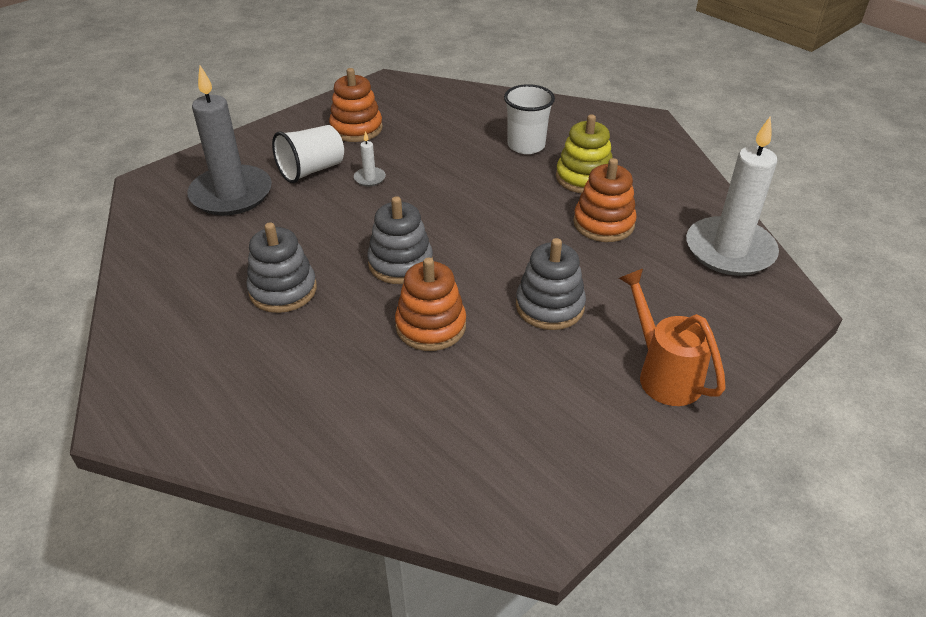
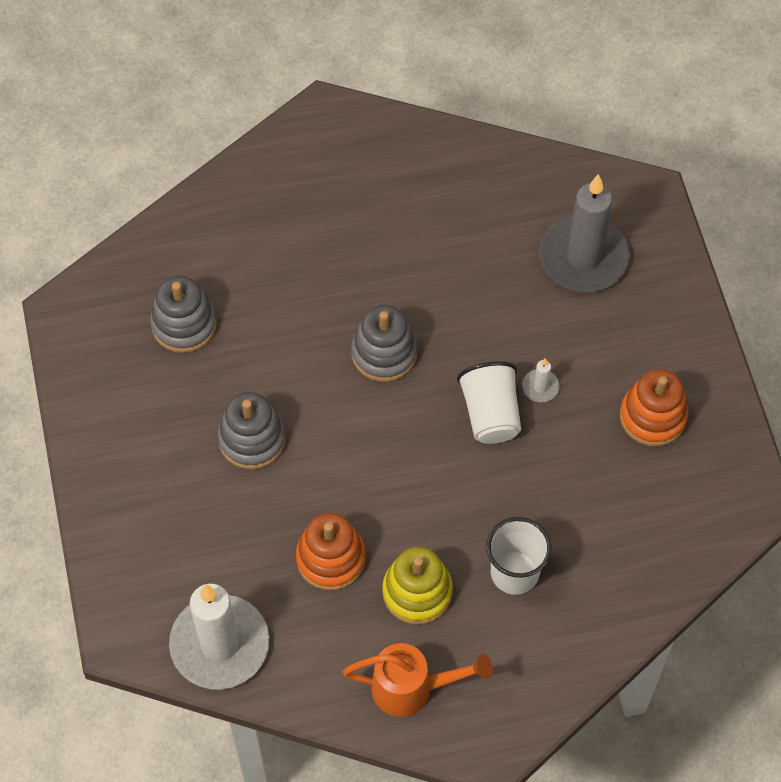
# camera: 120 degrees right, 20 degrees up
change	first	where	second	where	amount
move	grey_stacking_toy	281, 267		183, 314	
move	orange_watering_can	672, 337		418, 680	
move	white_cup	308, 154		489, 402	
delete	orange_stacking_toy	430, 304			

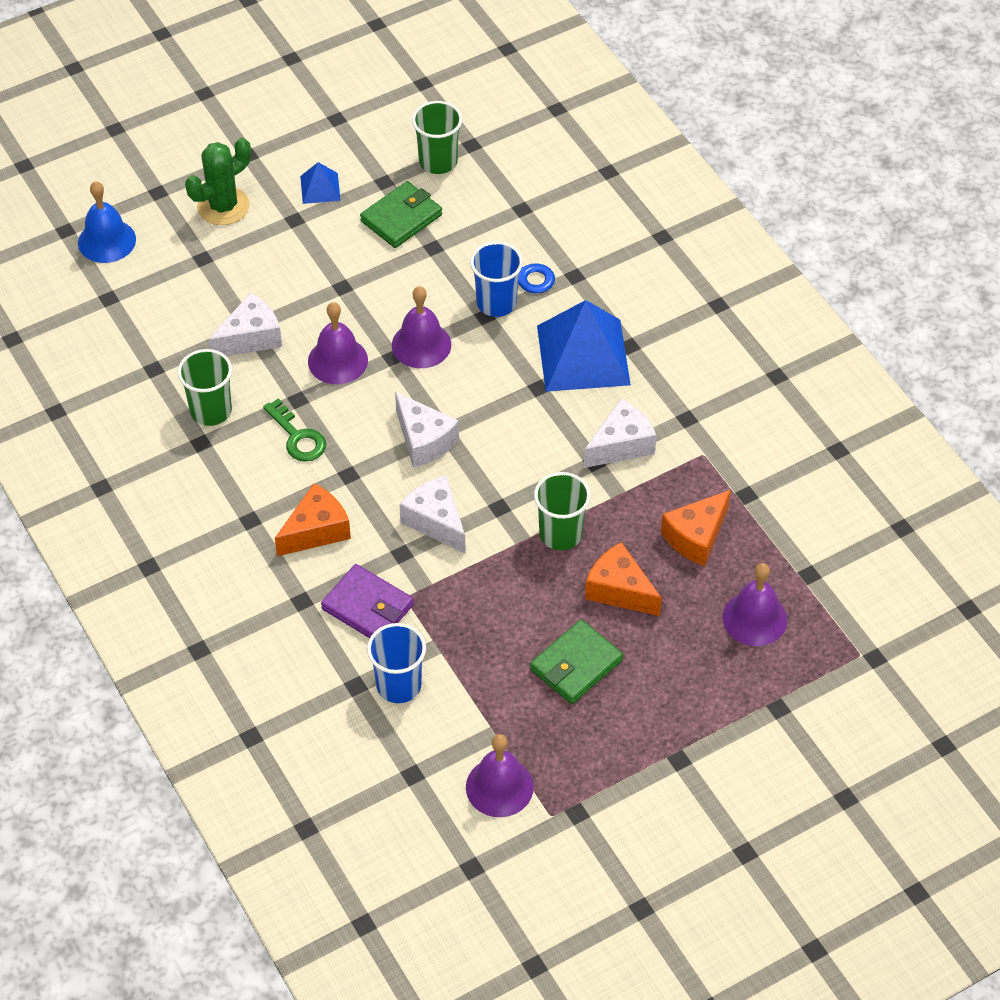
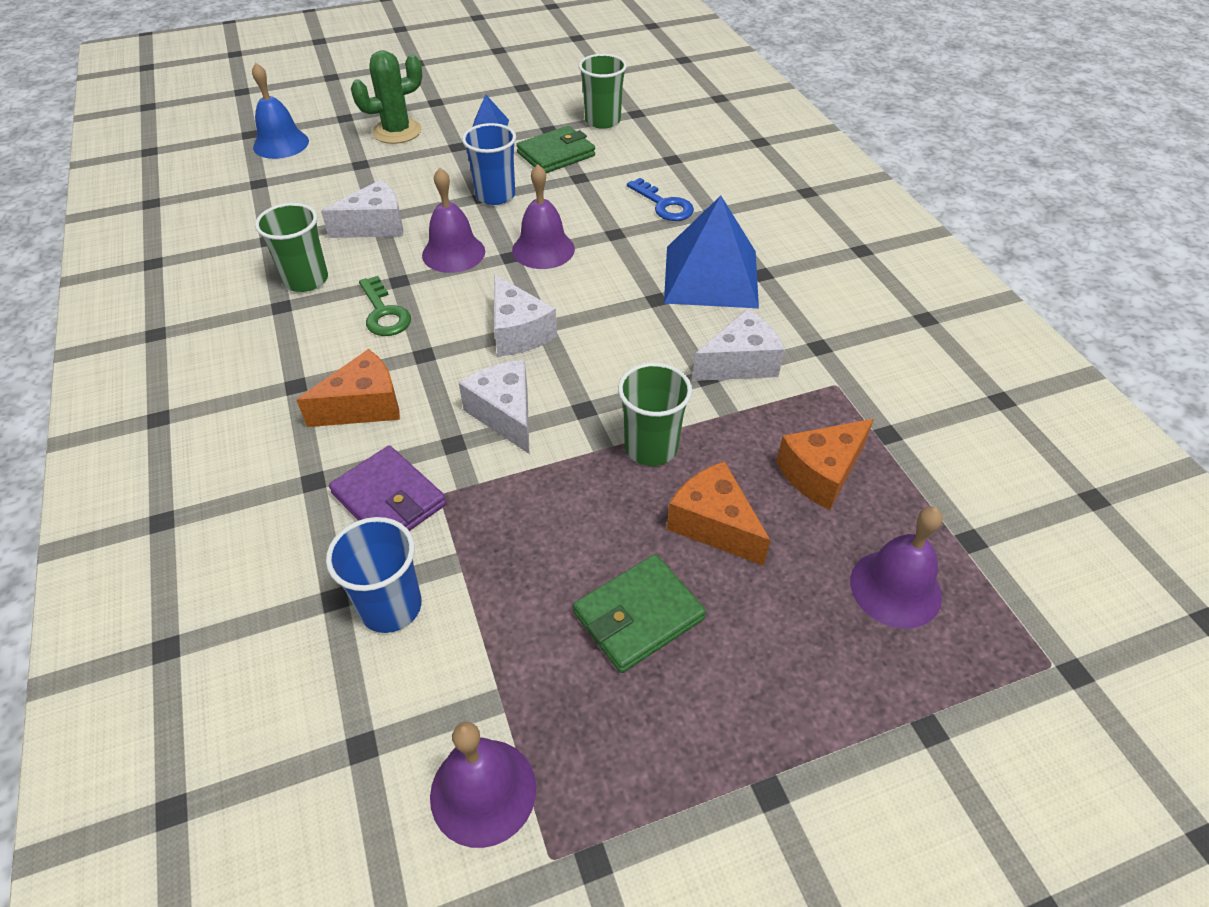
# camera: 10 degrees right, 5 degrees down
change	first	where	second	where	amount
move	blue_cup	496, 279		489, 164	

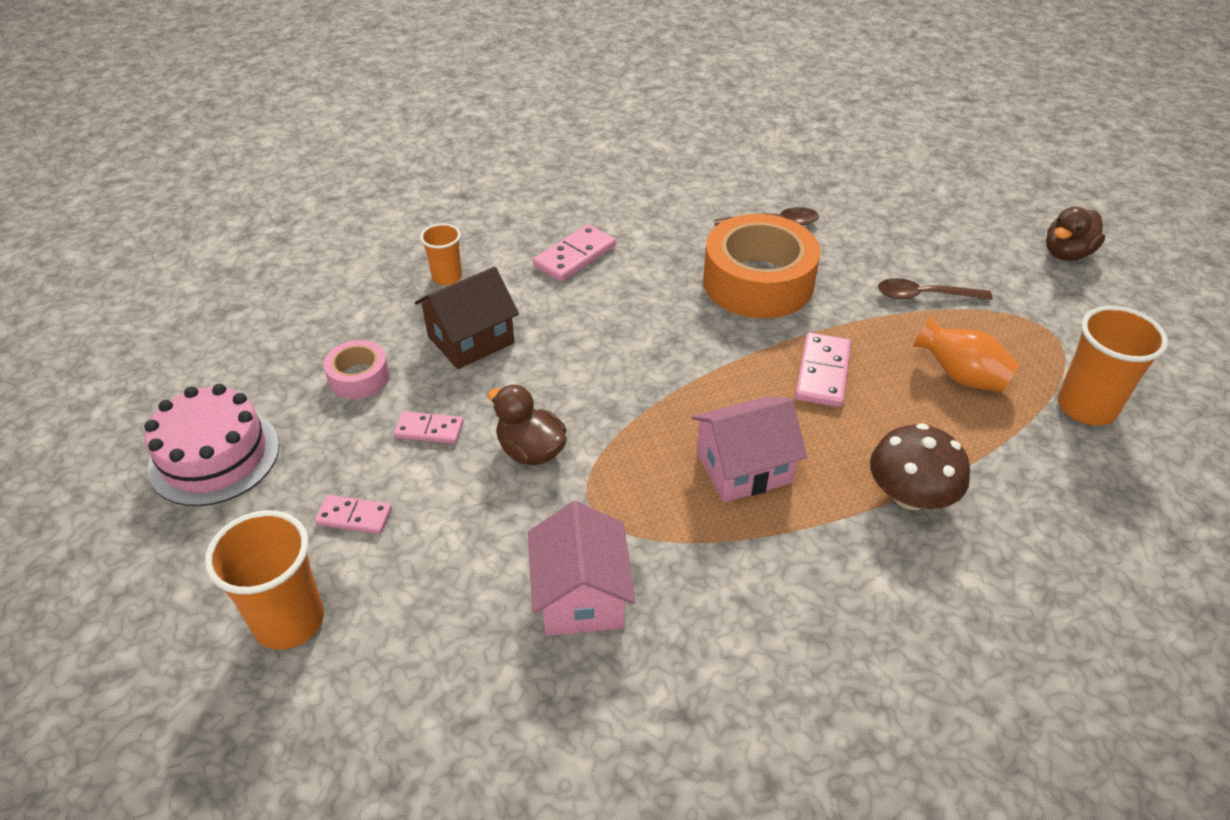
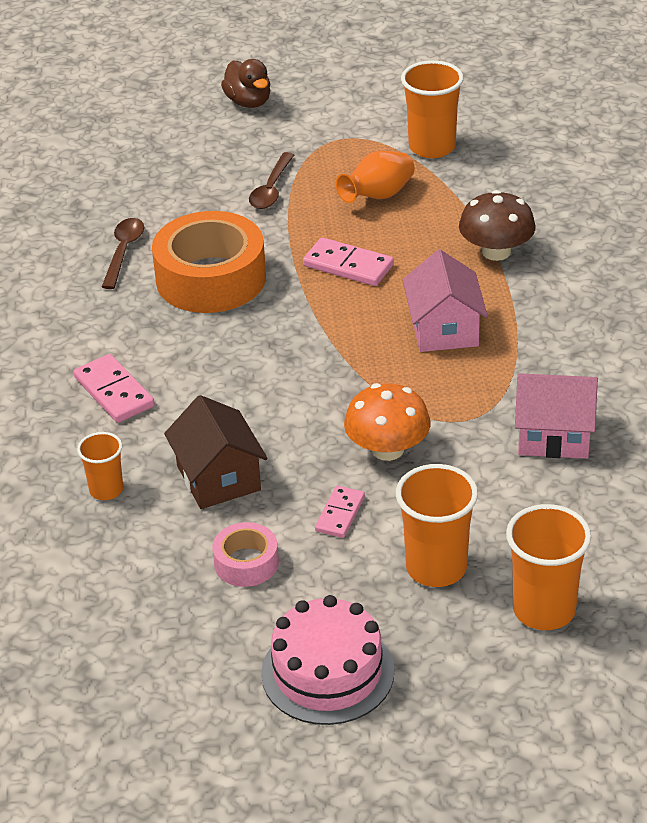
# camera: 75 degrees left, 5 degrees down
change	first	where	second	where	amount
replace	brown_duck	527, 425	orange_mushroom	387, 422	
replace	pink_domino	353, 514	orange_cup	437, 525	

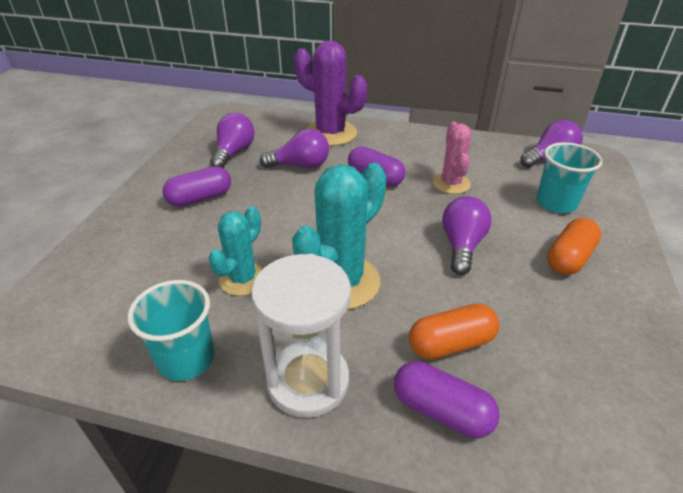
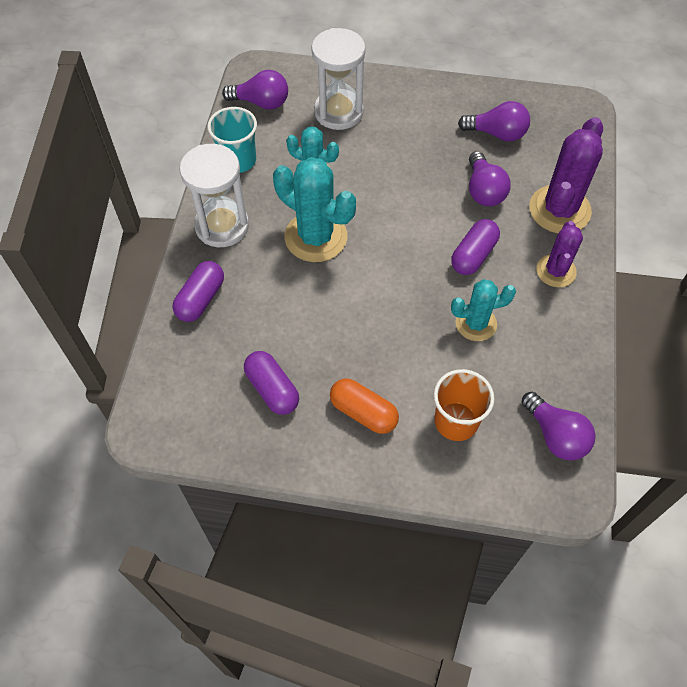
# camera: 85 degrees right, 20 degrees up
change	first	where	second	where	amount
move	purple_light_bulb	466, 235		255, 90	
move	purple_capsule	197, 186		271, 383	
insert			white_hourglass	338, 79	
recolor	turquoise_cup	569, 177	orange_cup	464, 405	
recolor	pink_cactus	452, 158	turquoise_cactus	483, 310	
insert			purple_cactus	559, 254	
delete	orange_capsule	454, 332			

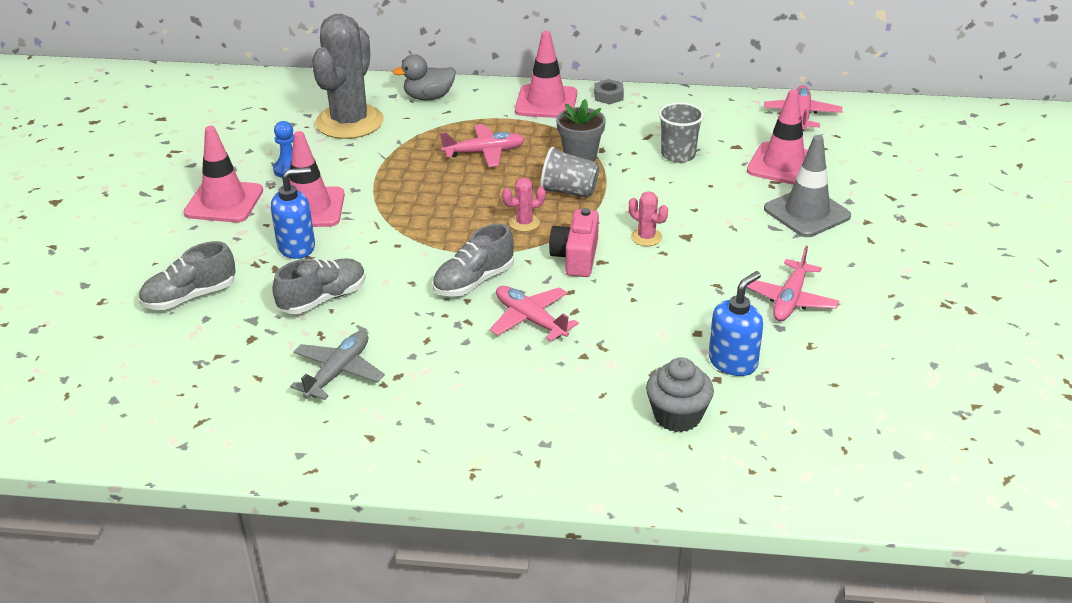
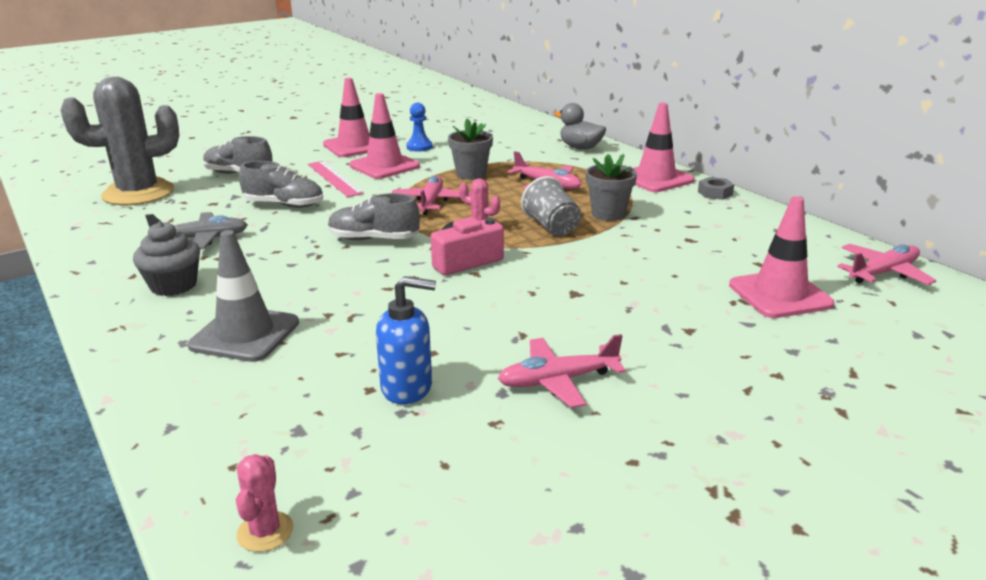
# camera: 50 degrees right, 10 degrees down
change	first	where	second	where	amount
move	grey_cactus	348, 76		119, 141	
move	grey_cupcake	680, 394		166, 258	
move	grey_traffic_cone	807, 186		243, 296	
move	pink_cactus	648, 218		265, 503	
replace	blue_soap_dispenser	293, 213	pink_ruler	336, 179	
move	pink_plane	534, 314		431, 195	
insert			grey_flower_pot	470, 149	
delete	grey_cup	681, 132			

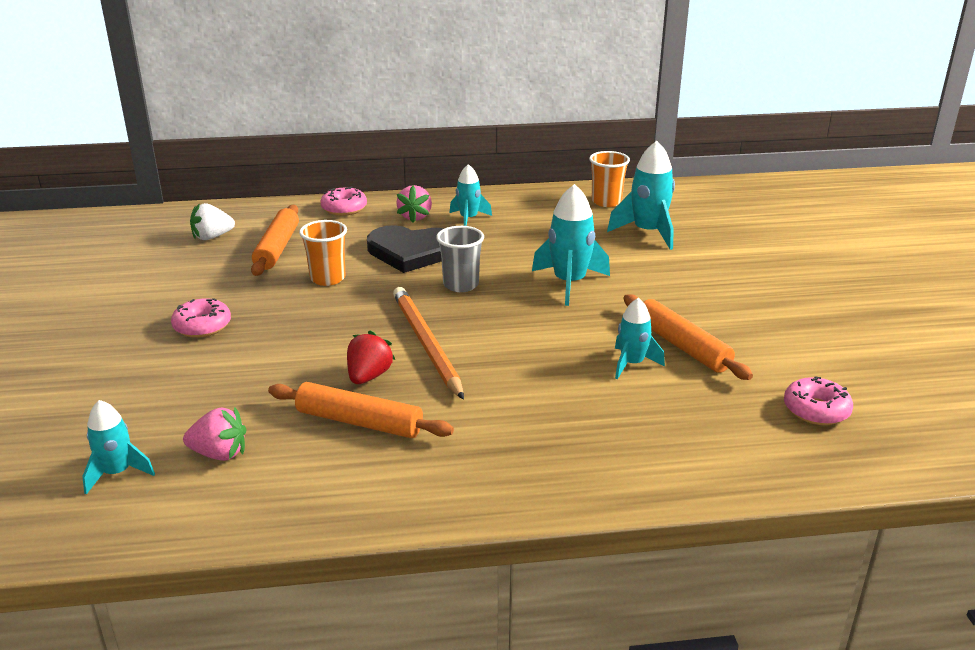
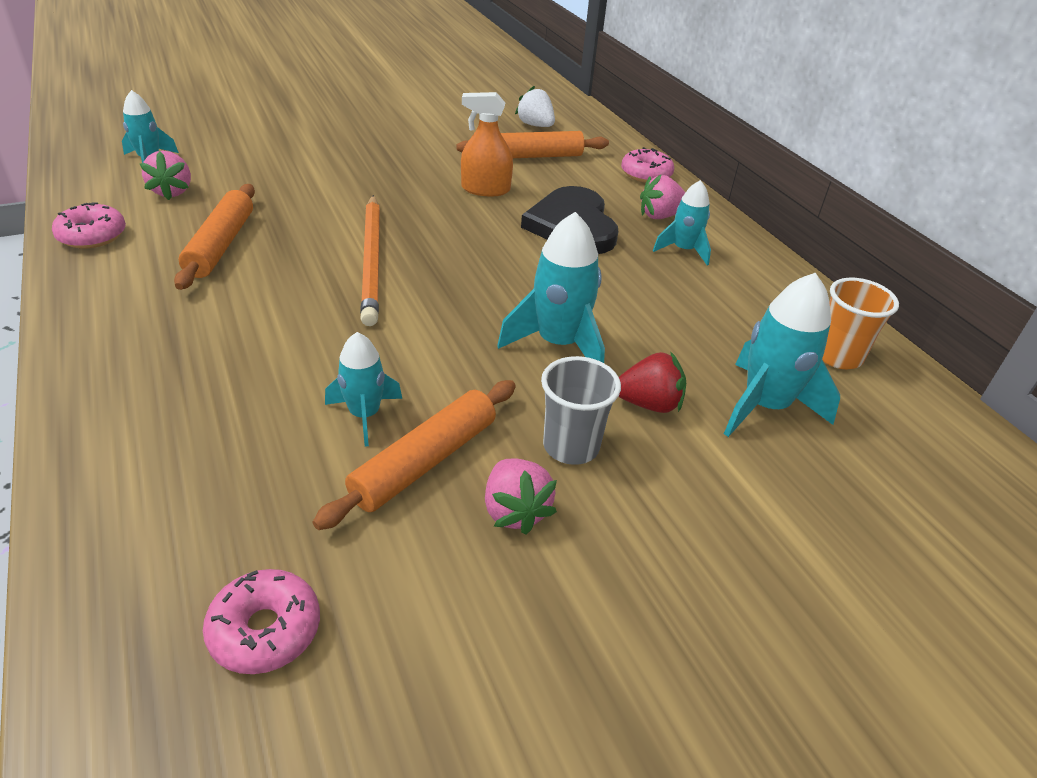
# camera: 70 degrees right, 10 degrees up
change	first	where	second	where	amount
move	pink_donut	201, 318		89, 225	
rotate	orange_pencil	428, 343		370, 260	120 degrees clockwise
replace	orange_cup	323, 253	orange_spray_bottle	487, 144	
insert			pink_strawberry	521, 496	
move	grey_cup	460, 259		581, 410	
move	red_strawberry	371, 357		652, 382	

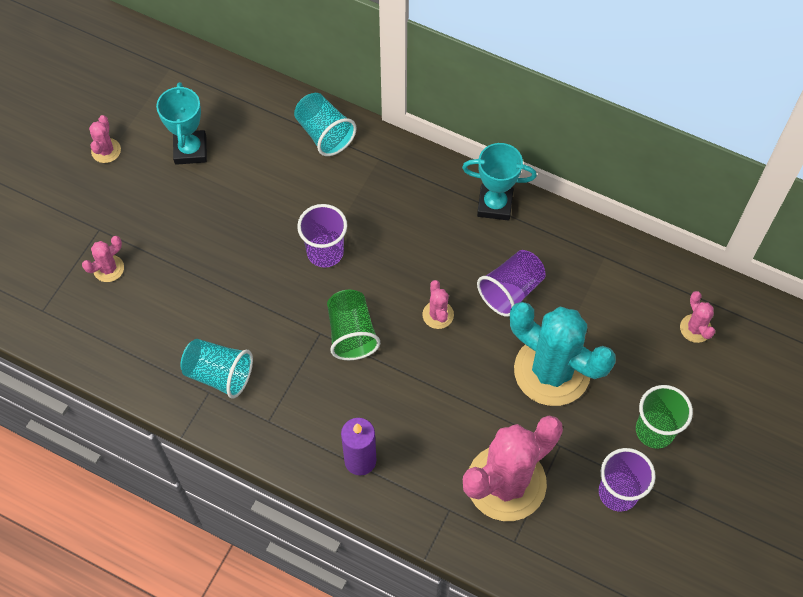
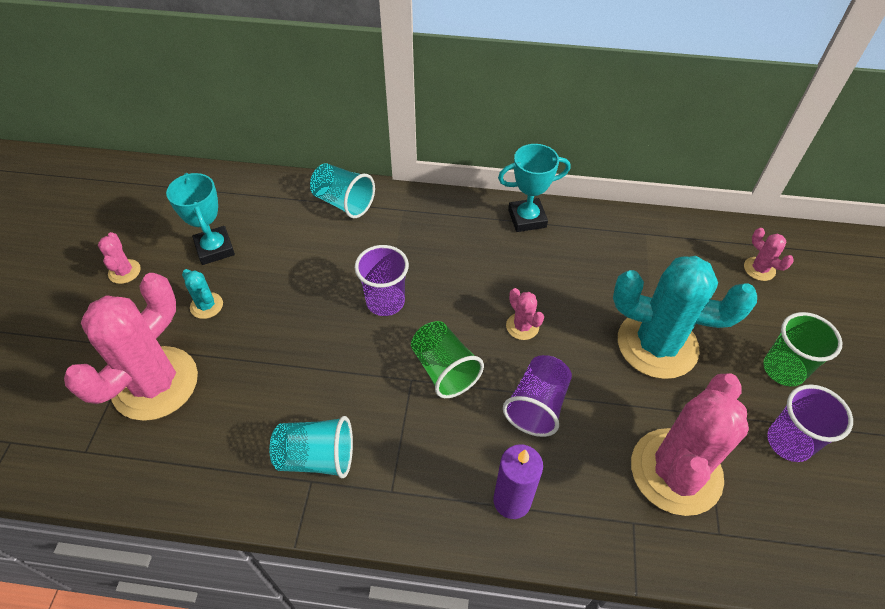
# camera: 20 degrees left, 10 degrees down
change	first	where	second	where	amount
resize	pink_cactus	103, 259		131, 347	x2.38
insert			turquoise_cactus	202, 294	
move	purple_cup	511, 283		537, 396	

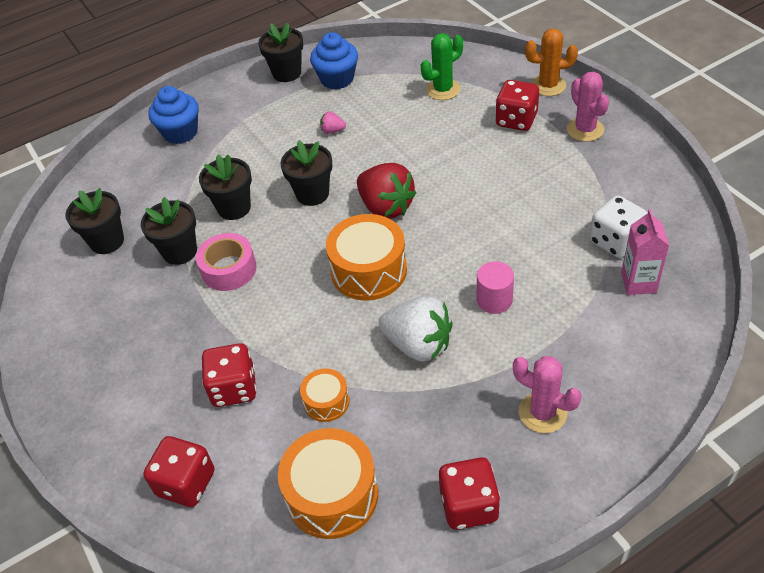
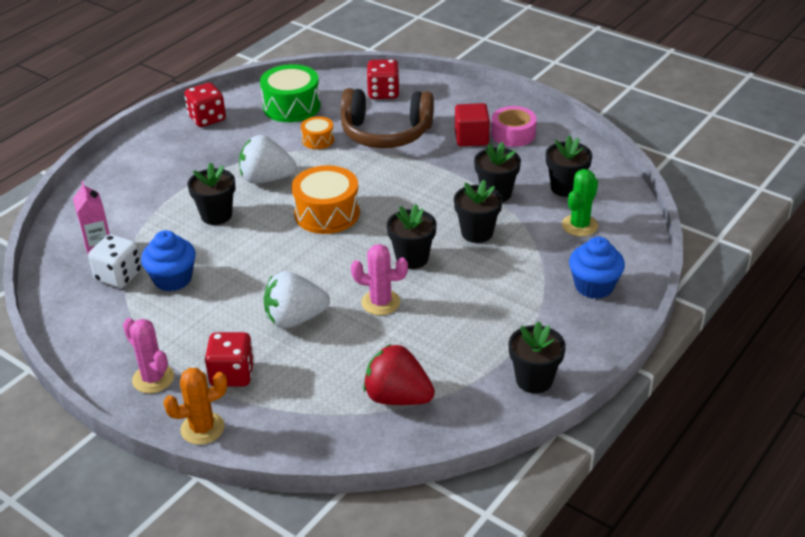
# camera: 155 degrees right, 10 degrees down
change	first	where	second	where	amount
move	blue_cupcake	334, 61		168, 261	
replace	pink_cylinder	495, 287	black_flower_pot	211, 193	
recolor	orange_drum	328, 483	green_drum	290, 93	
insert			white_strawberry	297, 299	
replace	red_dice	229, 375	brown_headphones	387, 118	
move	pink_cactus	547, 394		379, 279	
move	red_strawberry	386, 191		399, 374	
insert			red_cube	472, 124	
move	pink_tape	226, 262		514, 126	
move	green_cactus	442, 66		580, 202	
delete	pink_strawberry	333, 122			

